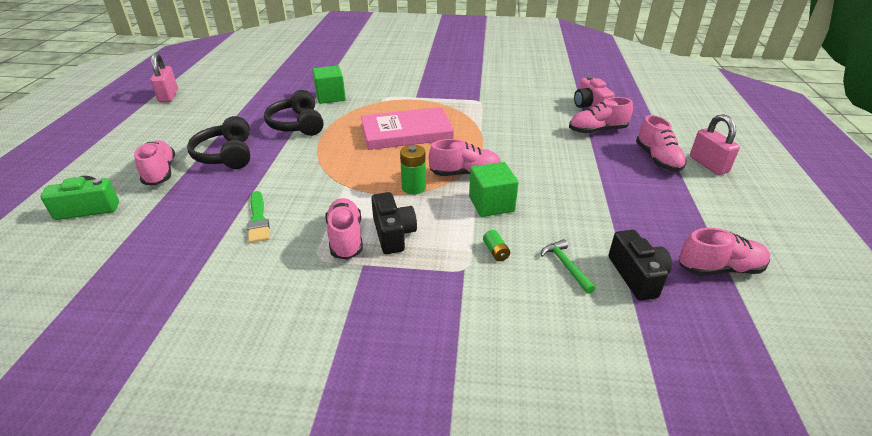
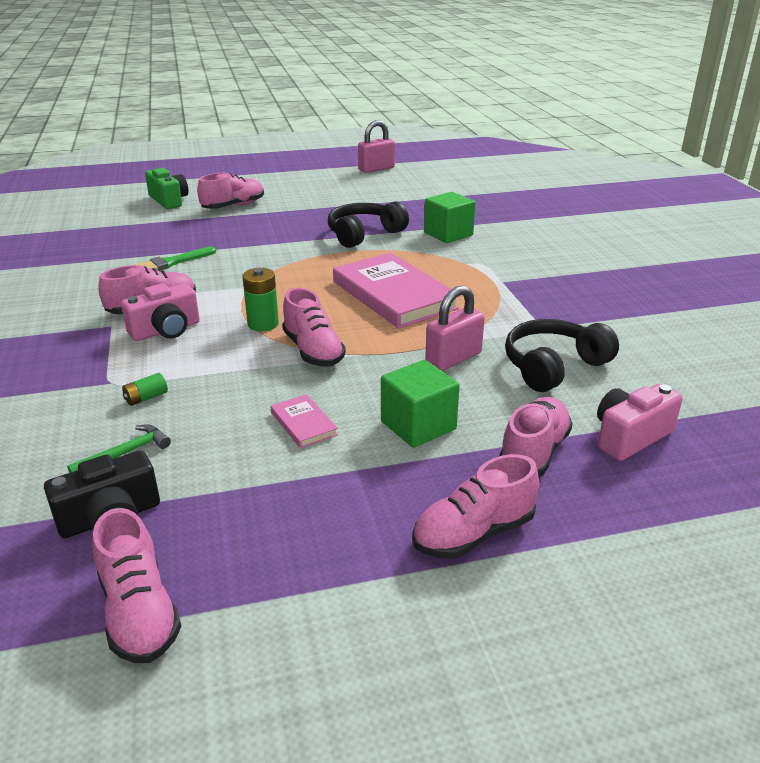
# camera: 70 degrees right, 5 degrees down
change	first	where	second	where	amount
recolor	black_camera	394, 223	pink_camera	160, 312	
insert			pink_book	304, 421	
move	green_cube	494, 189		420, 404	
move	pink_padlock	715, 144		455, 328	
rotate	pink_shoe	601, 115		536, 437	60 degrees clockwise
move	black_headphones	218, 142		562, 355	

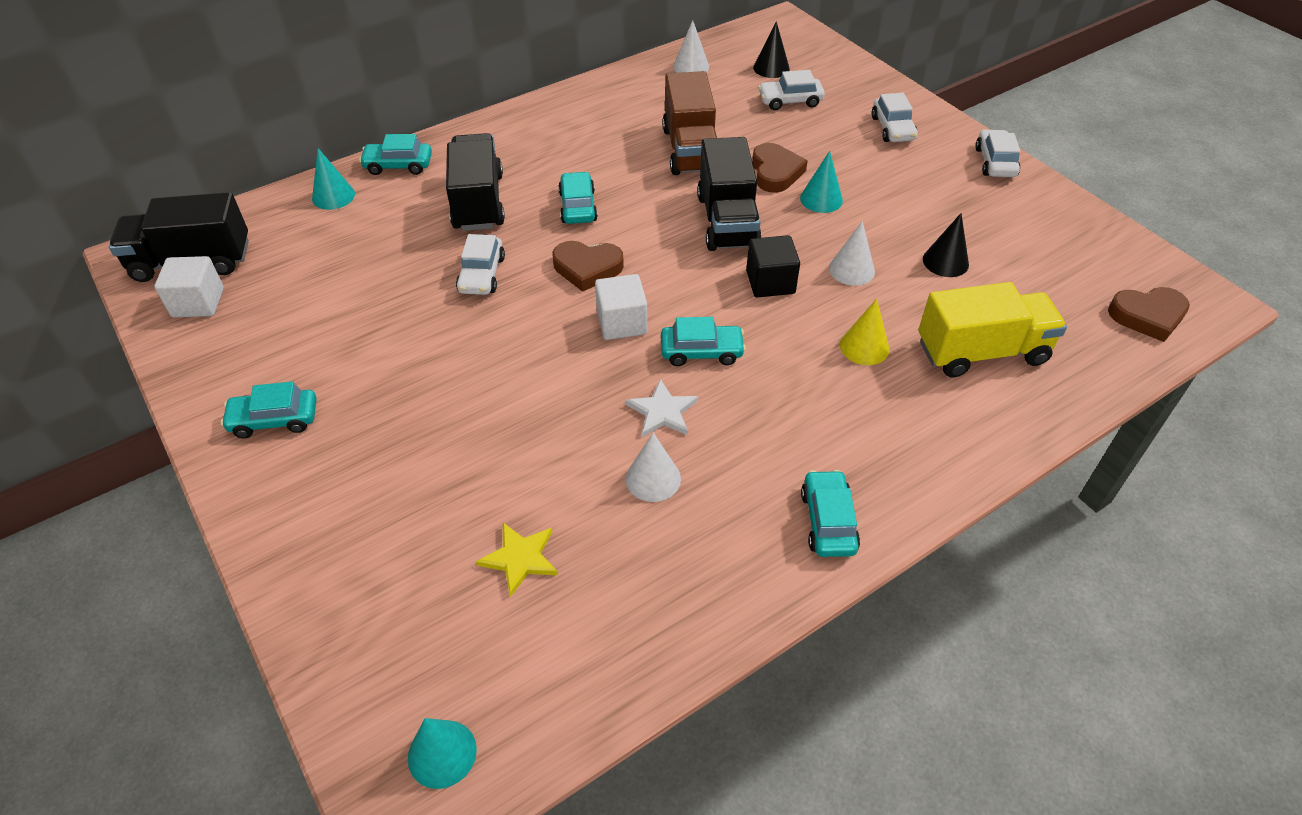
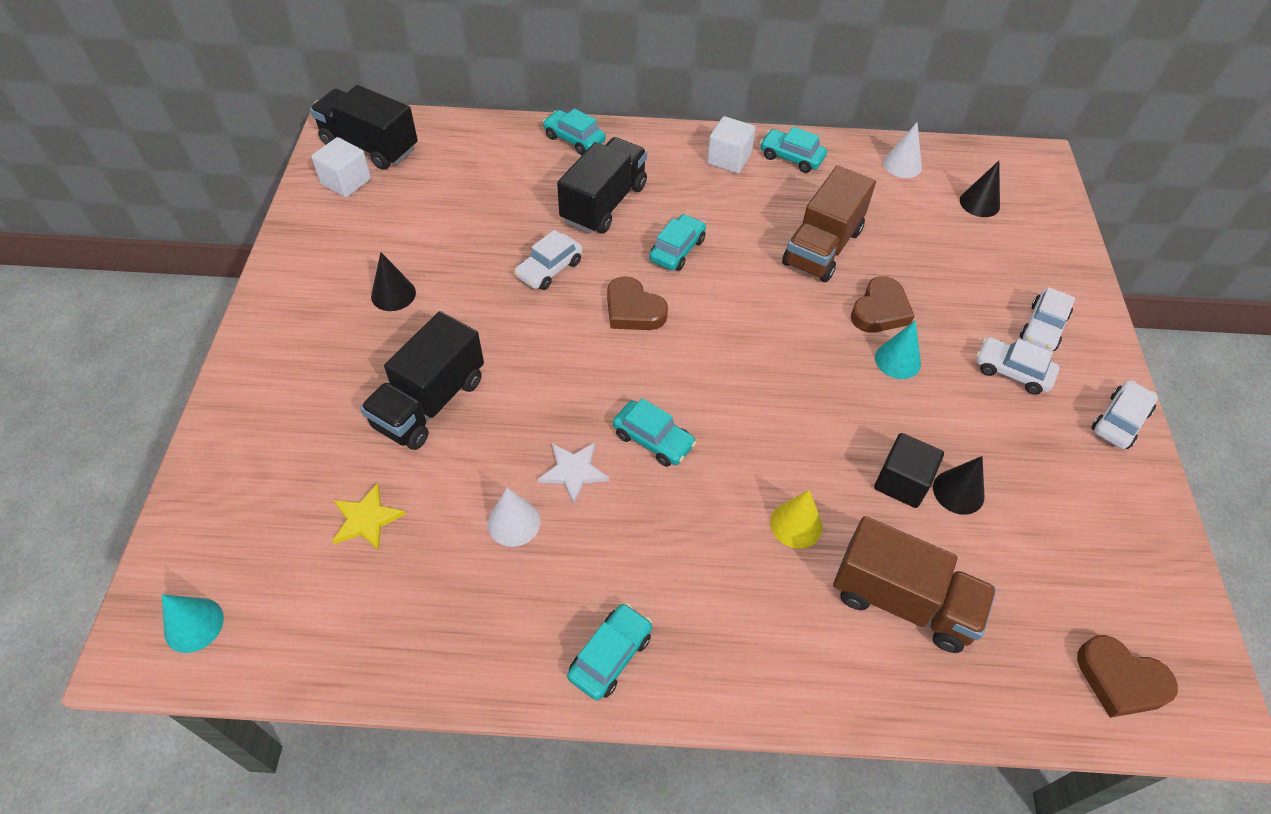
# camera: 35 degrees right, 5 degrees up
change	first	where	second	where	amount
move	black_truck	729, 194		422, 380	
insert			black_cone	393, 281	
move	white_cube	621, 307		731, 144	
move	turquoise_car	269, 409		793, 150	
recolor	yellow_truck	992, 329	brown_truck	915, 584	
move	black_cube	773, 266		909, 470	
move	white_car	791, 90		1017, 366	
delete	turquoise_cone	333, 179			
delete	white_cone	852, 253			

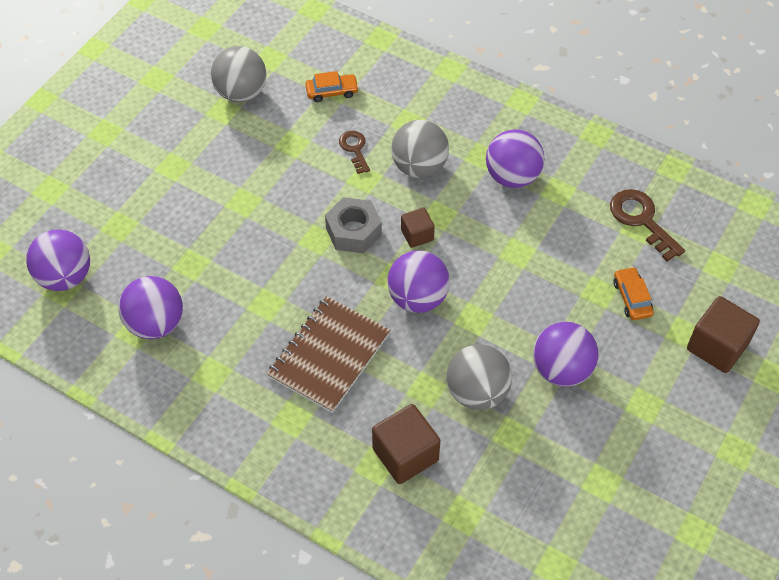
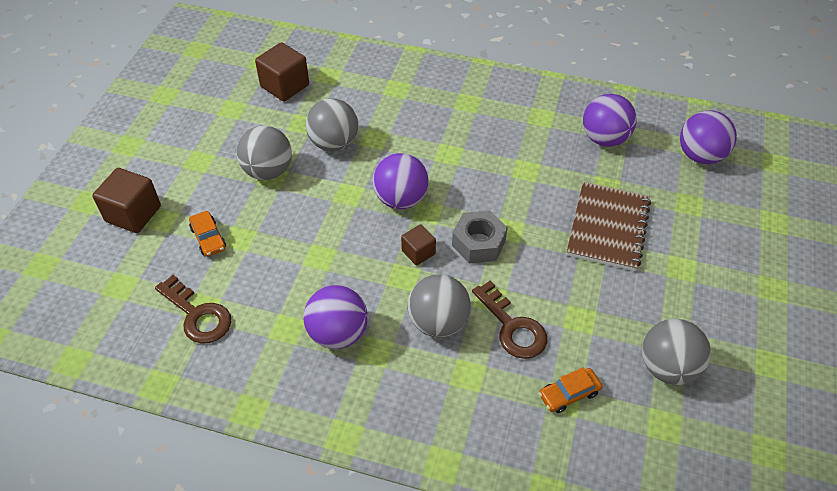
# camera: 165 degrees right, 5 degrees down
change	first	where	second	where	amount
recolor	purple_ball	565, 354	grey_ball	264, 153	
move	brown_cube	406, 444		282, 71	
resize	brown_key	354, 152		509, 319	x1.62
move	brown_notebook	328, 354		609, 226	

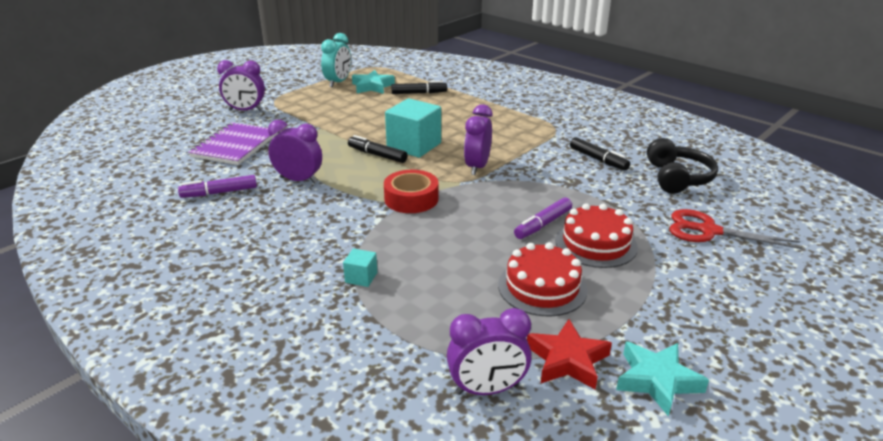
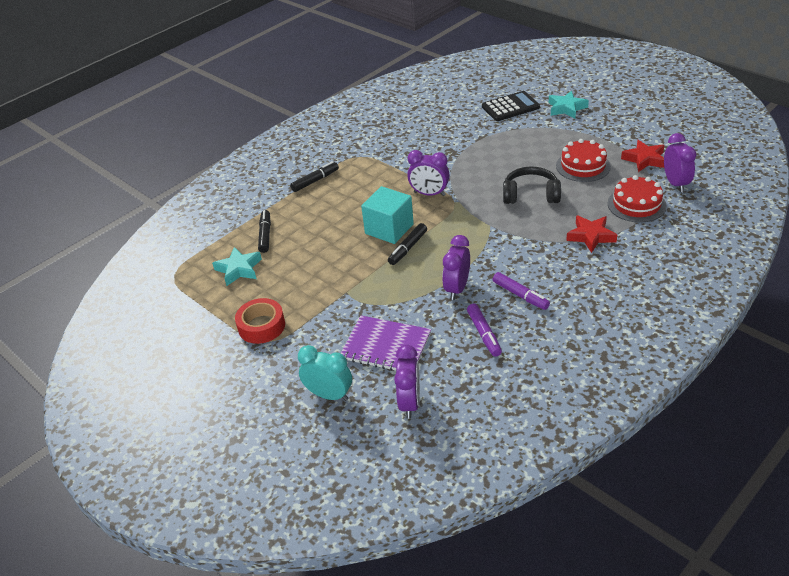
# camera: 85 degrees left, 10 degrees up
change	first	where	second	where	amount
move	red_tape	411, 191		260, 321	
move	black_marker	600, 153		314, 176	
move	turquoise_clock	336, 60		325, 373	
move	purple_clock	241, 85		407, 382	
replace	red_scissors	735, 229	black_calculator	511, 106	
move	purple_marker	543, 218		521, 291	
move	black_headphones	682, 166		532, 185	
move	turquoise_star	662, 379		569, 104	
replace	turquoise_cube	360, 268	red_star	591, 234	
move	red_cake	596, 235		637, 199	

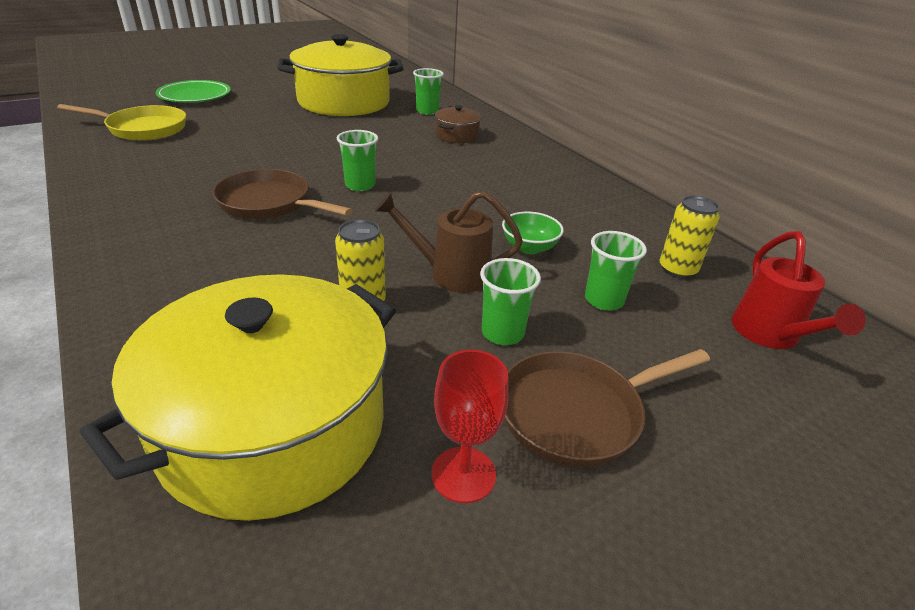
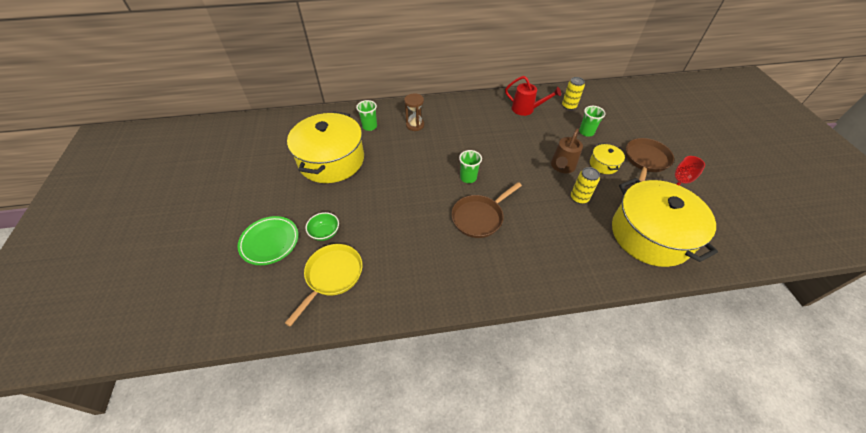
# camera: 65 degrees left, 15 degrees up
change	first	where	second	where	amount
move	green_bowl	533, 233		322, 226	
replace	brown_pot	458, 124	brown_hourglass	414, 112	
move	red_watering_can	798, 290		533, 96	
replace	green_cup	510, 301	yellow_pot	607, 158	
rotate	brown_pan	607, 408		650, 160	150 degrees counterclockwise

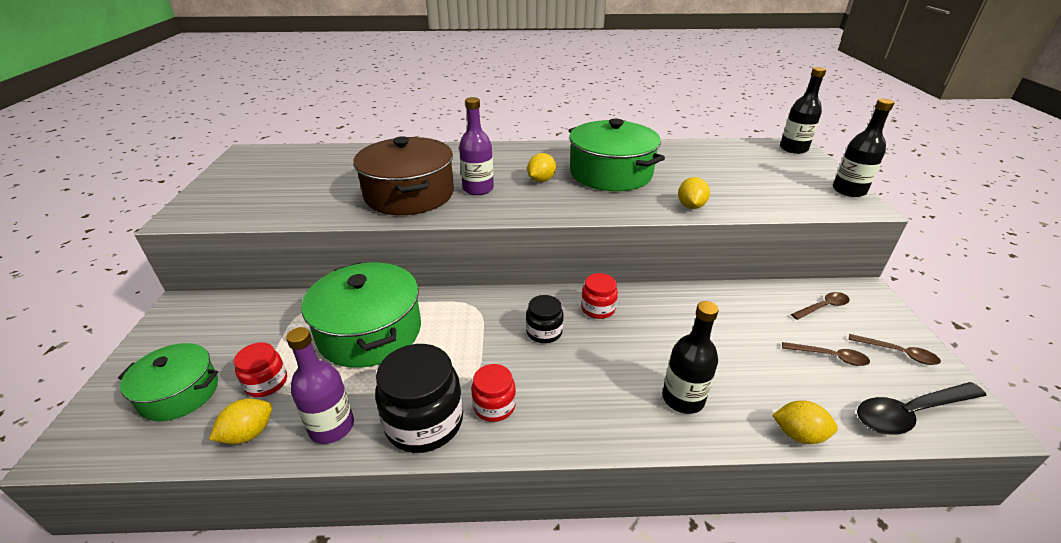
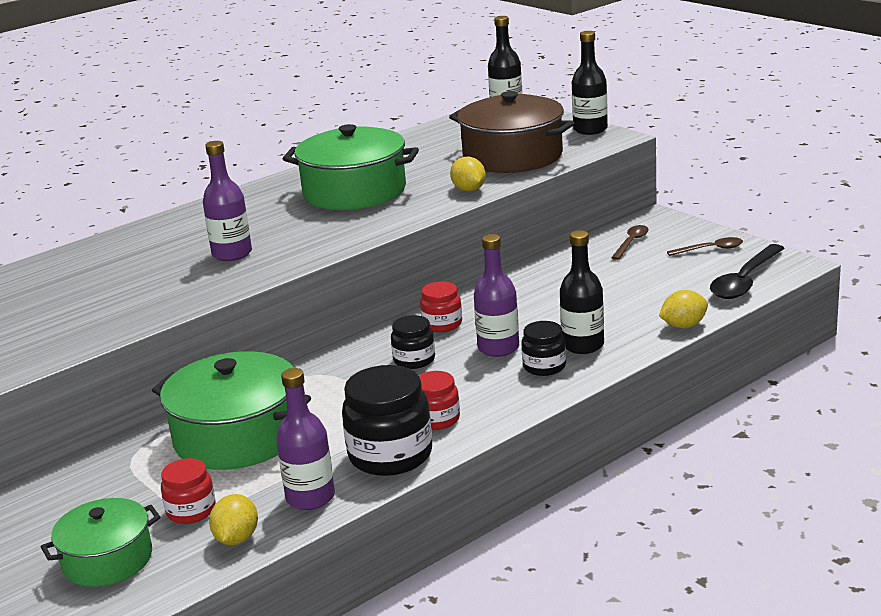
# camera: 35 degrees left, 10 degrees down
change	first	where	second	where	amount
move	brown_pot	403, 175		511, 132	
insert			purple_bottle	496, 295	
insert			black_jar	543, 348	
delete	yellow_lemon	541, 167			
delete	brown_spoon	826, 354			

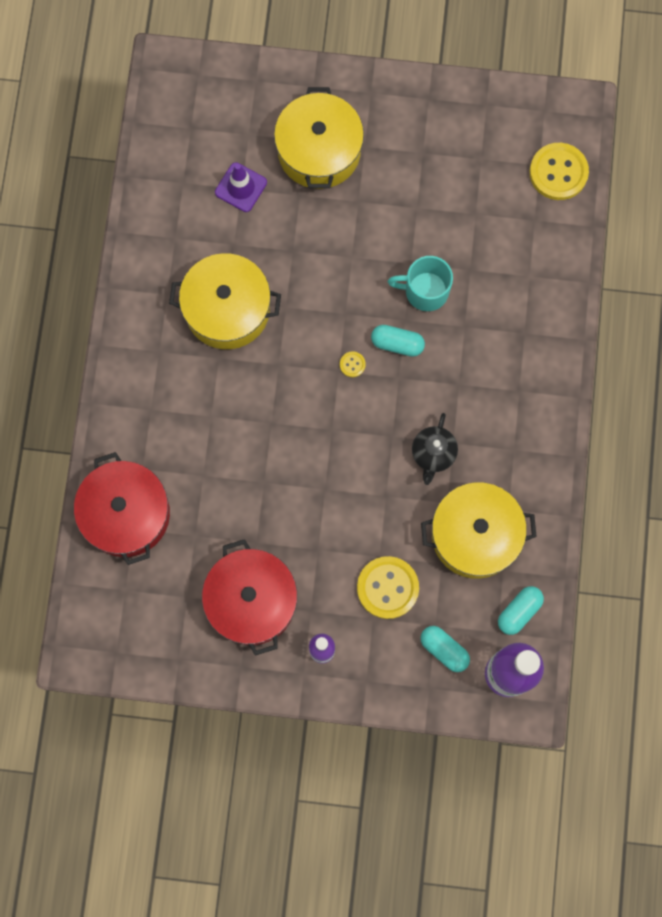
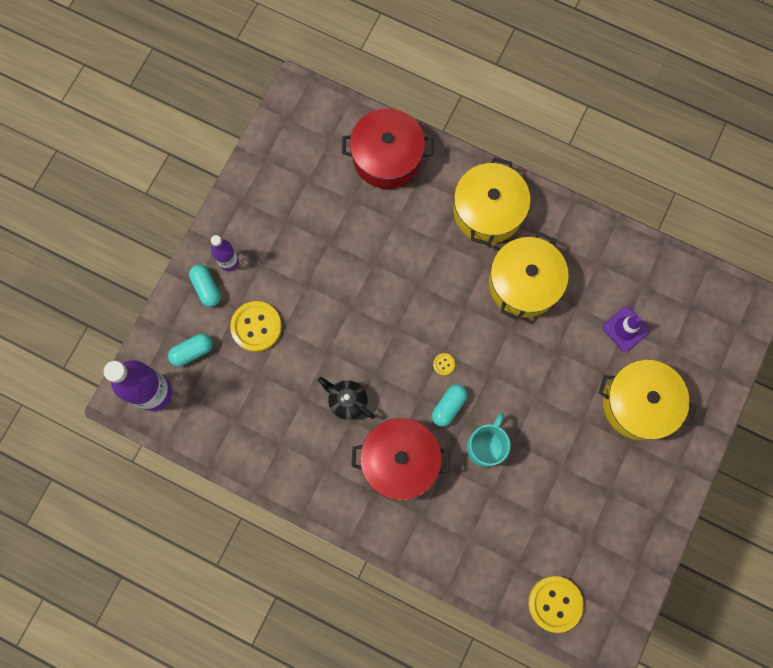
# camera: 110 degrees right, 0 degrees up
change	first	where	second	where	amount
move	turquoise_capsule	521, 610		205, 286	
move	red_pot	249, 597		400, 459	
move	yellow_pot	479, 530		492, 201	

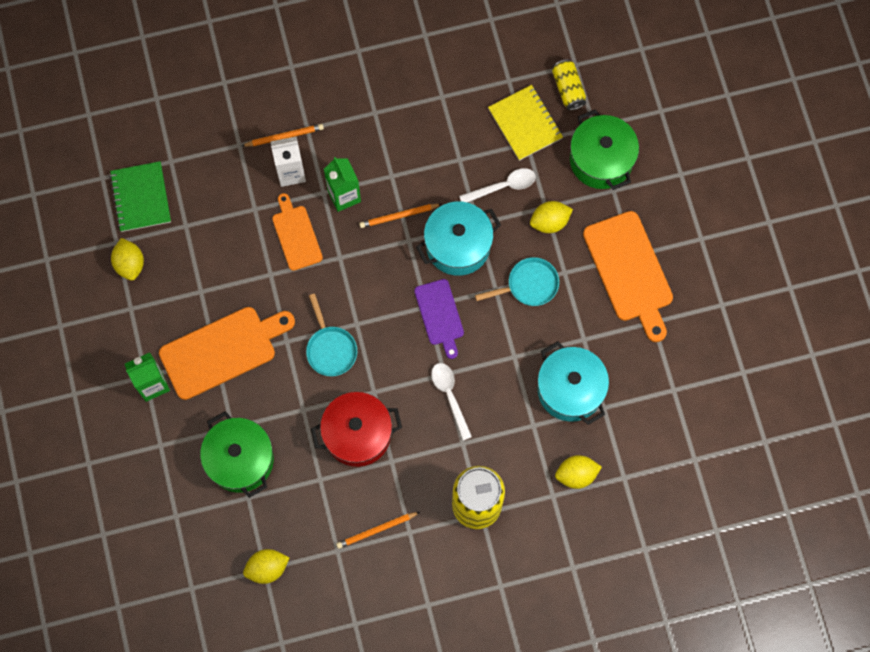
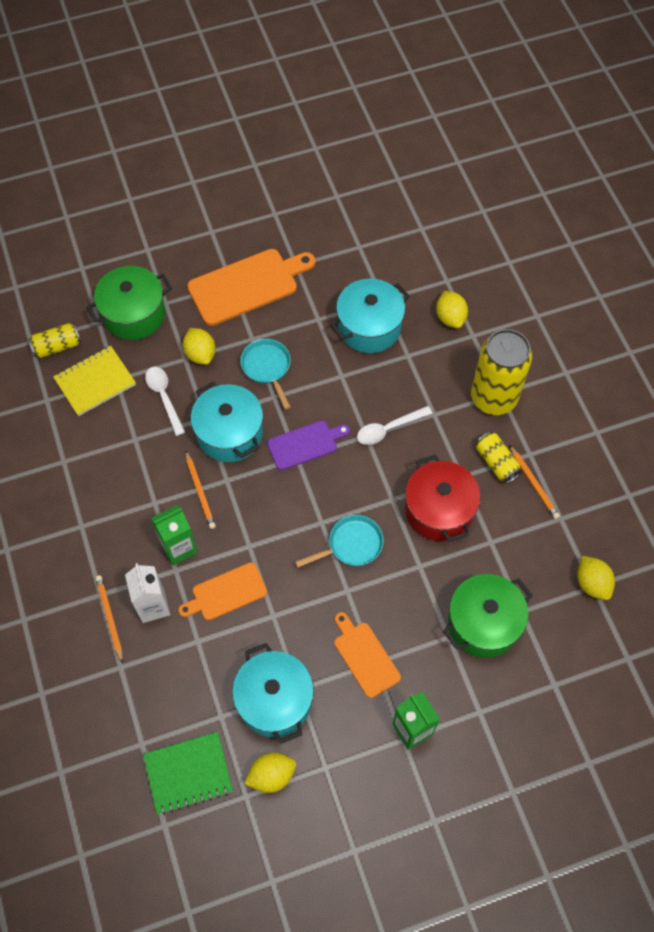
# camera: 95 degrees left, 10 degrees down
change	first	where	second	where	amount
insert			turquoise_pot	273, 693	
resize	orange_cutting_board	227, 353		367, 655	x0.60
insert			yellow_can	499, 458	

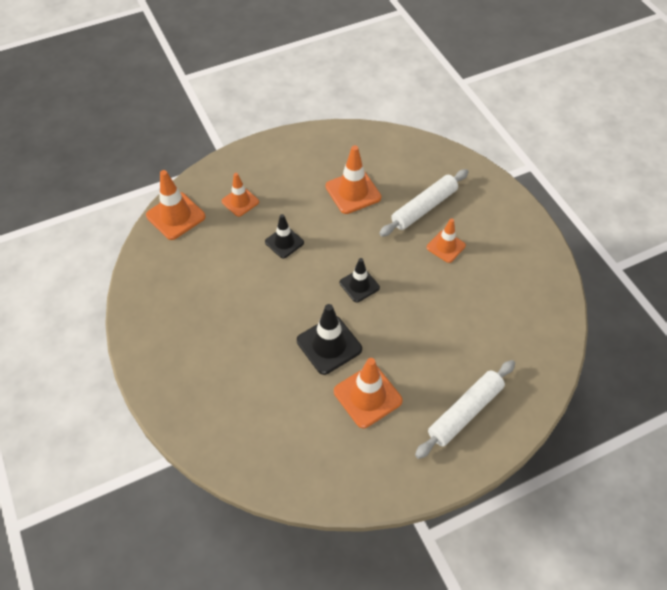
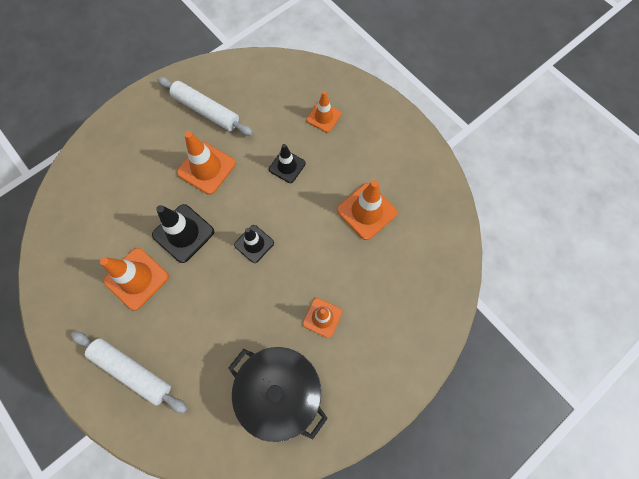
# camera: 75 degrees right, 15 degrees up
change	first	where	second	where	amount
move	white_rolling_pin	424, 203		205, 106	
move	orange_traffic_cone	175, 205		206, 163	
insert			black_pot	278, 394	

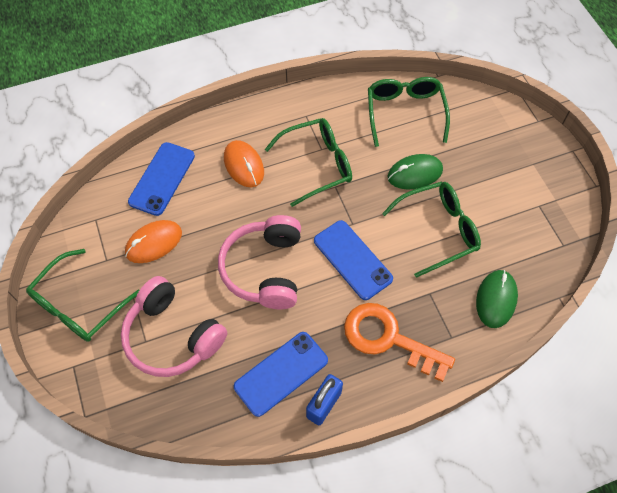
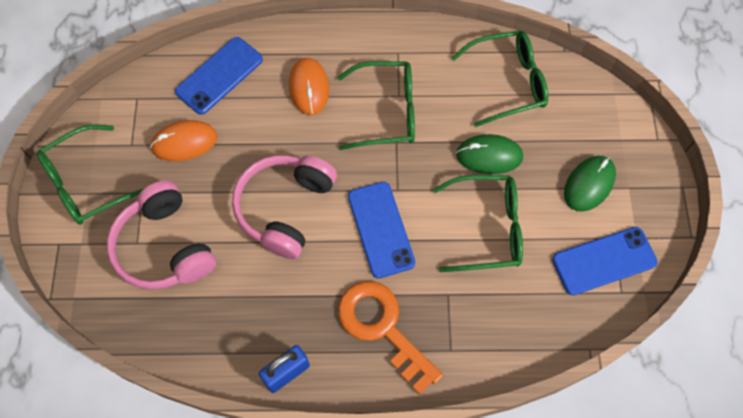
# camera: 20 degrees right, 5 degrees up
change	first	where	second	where	amount
rotate	green_glasses	409, 112		500, 78	60 degrees clockwise
move	blue_phone	281, 374		605, 261	
move	green_mouse	497, 299		590, 184	

